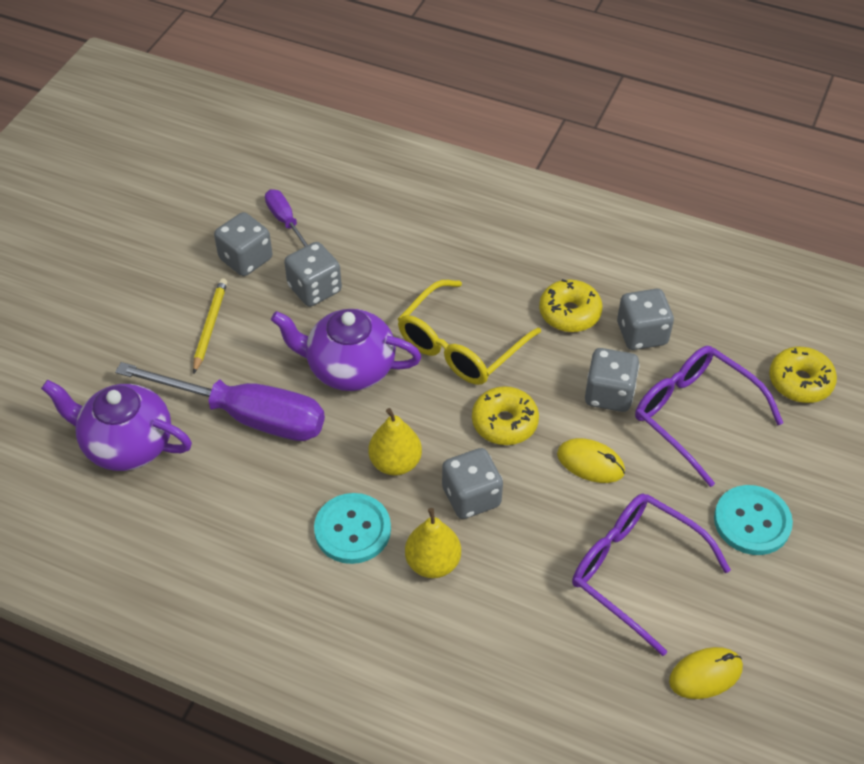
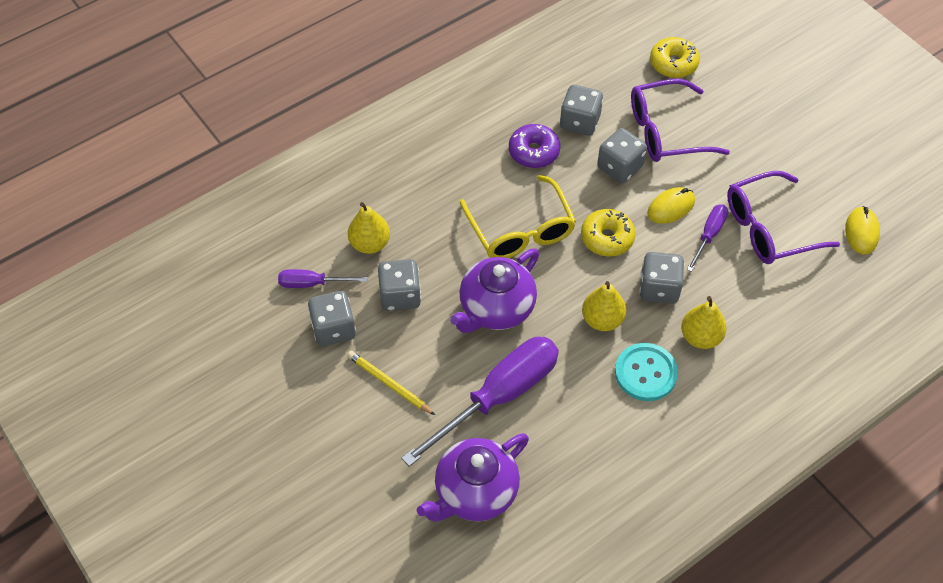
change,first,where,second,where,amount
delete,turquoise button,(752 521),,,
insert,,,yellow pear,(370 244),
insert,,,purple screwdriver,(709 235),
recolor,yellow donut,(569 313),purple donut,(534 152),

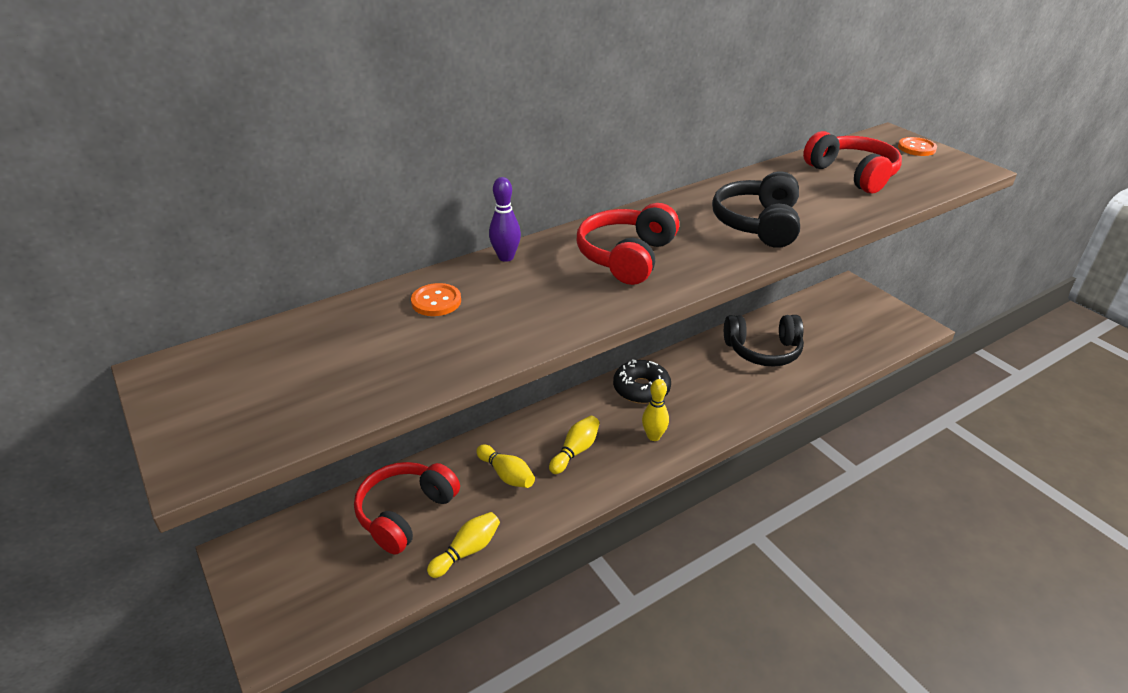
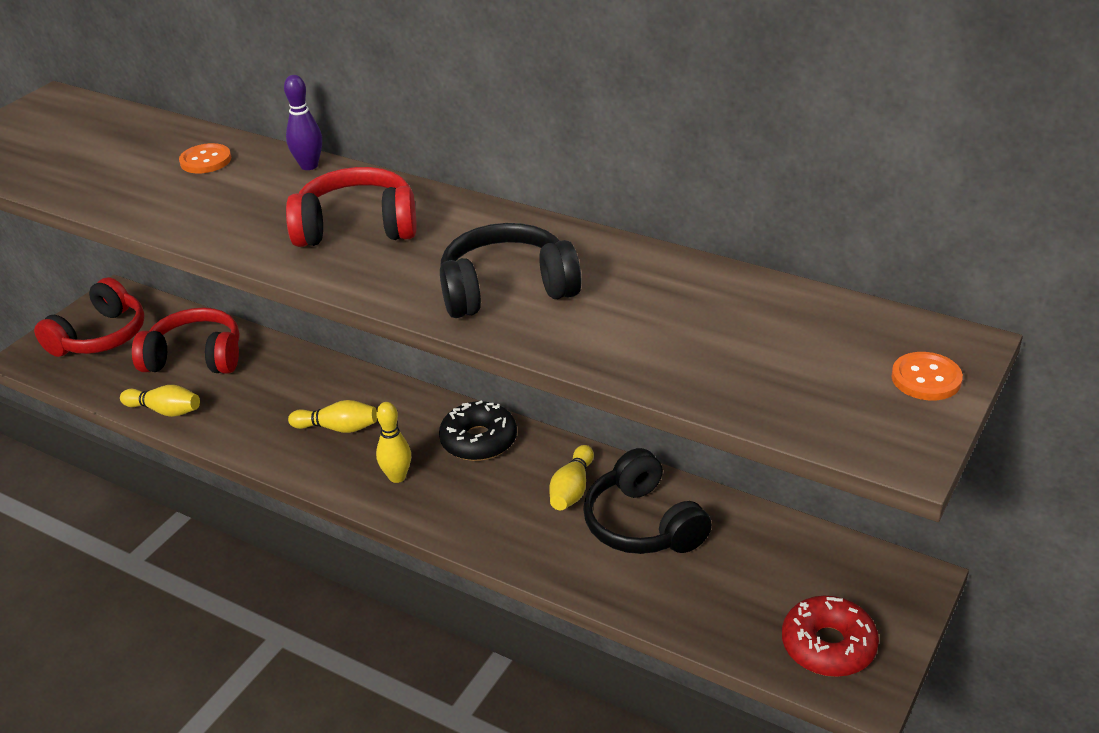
change,first,where,second,where,amount
insert,,,red donut,(828 646),
move,yellow bowling pin,(506 474),,(572 489),
move,red headphones,(852 174),,(100 336),

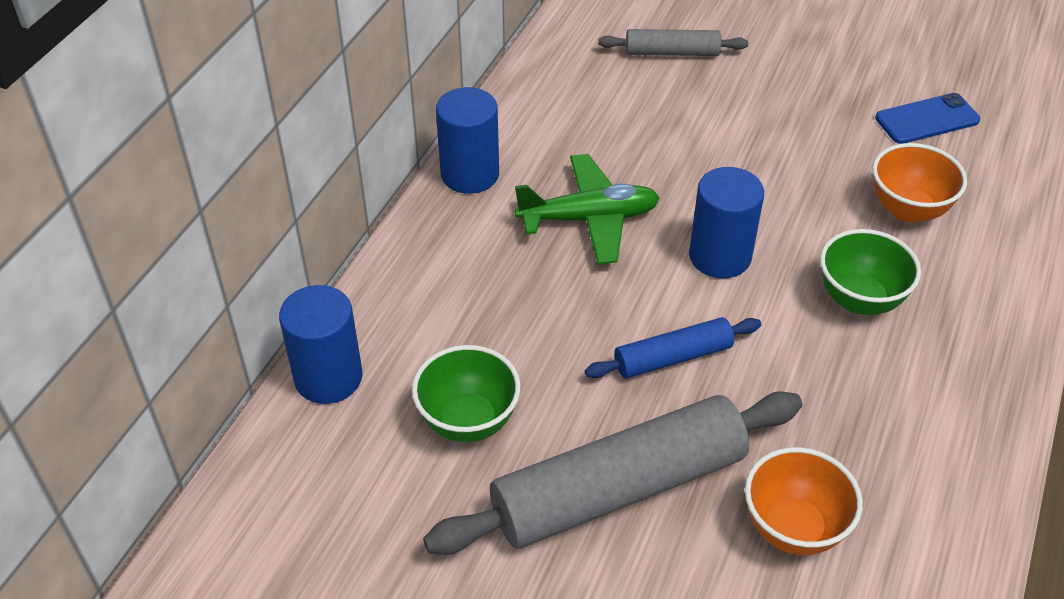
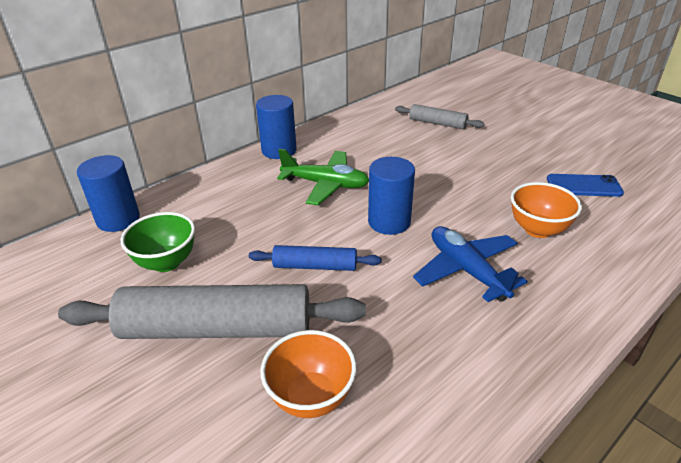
change,first,where,second,where,amount
replace,green bowl,(859 300),blue plane,(466 270),

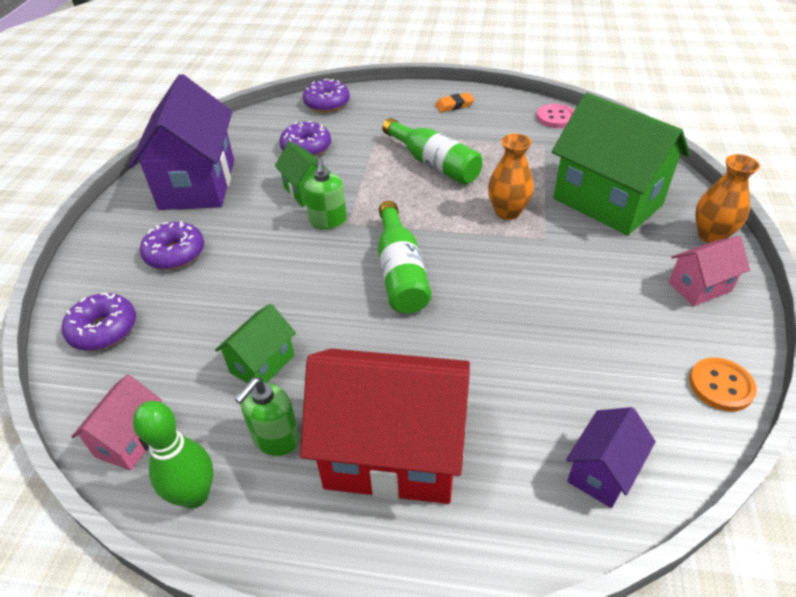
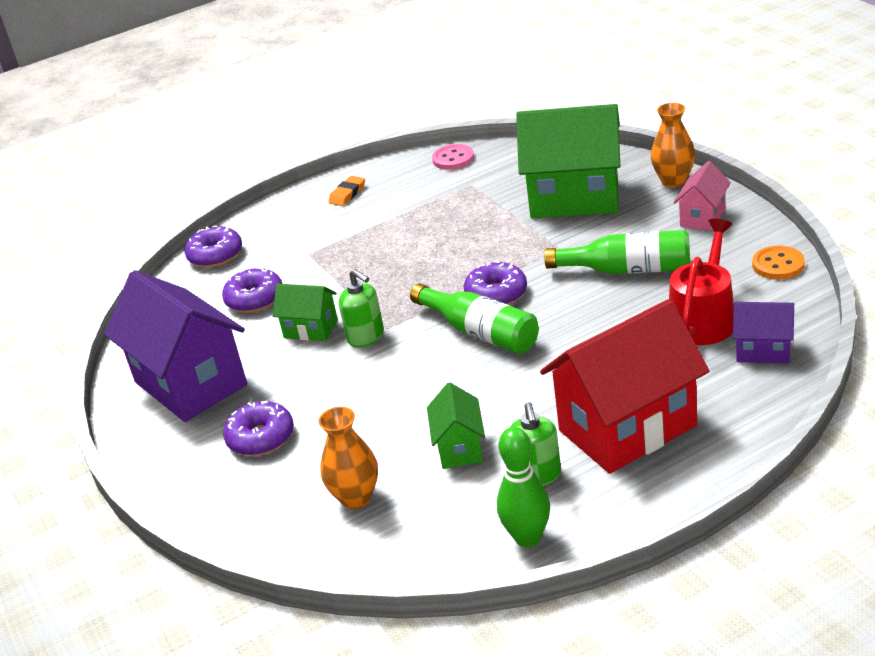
change,first,where,second,where,amount
delete,pink house,(131 439),,,
insert,,,red watering can,(703 318),
move,purple donut,(103 329),,(496 294),
move,green bottle,(433 163),,(627 269),
move,orange vase,(507 212),,(356 497),
rotate,purple house,(602 472),,(763 351),75 degrees counterclockwise

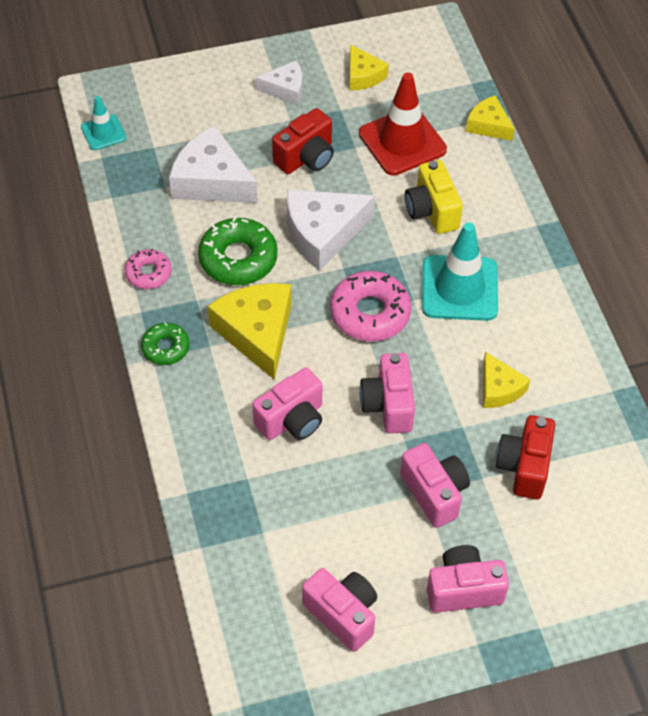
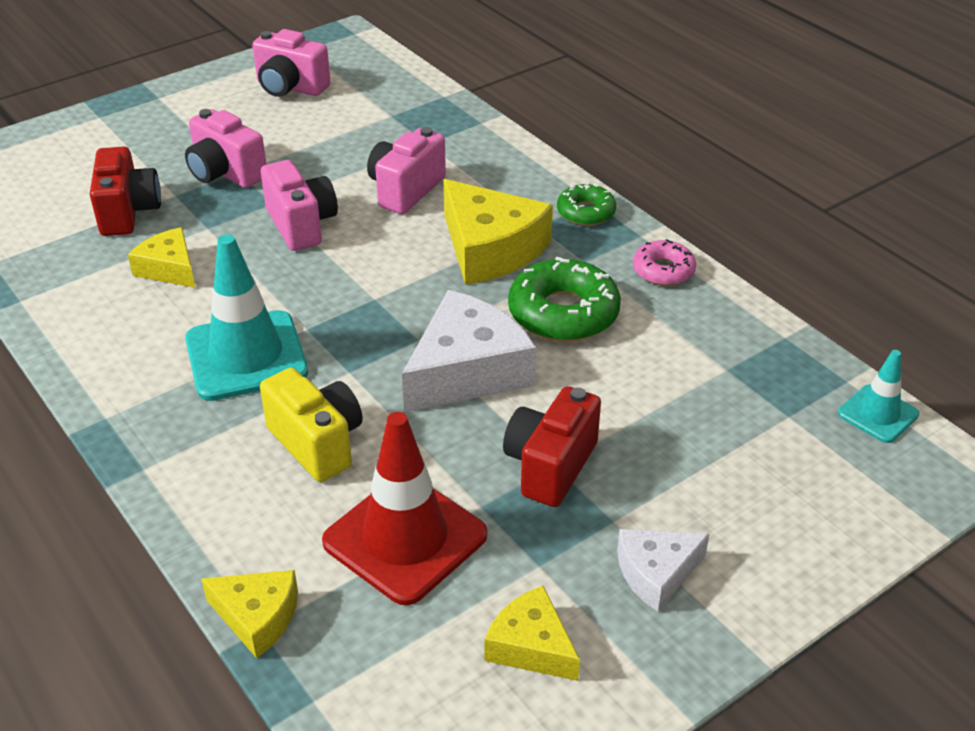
change,first,where,second,where,amount
delete,white cheese,(211 180),,,
delete,pink donut,(370 313),,,
delete,pink camera,(463 589),,,

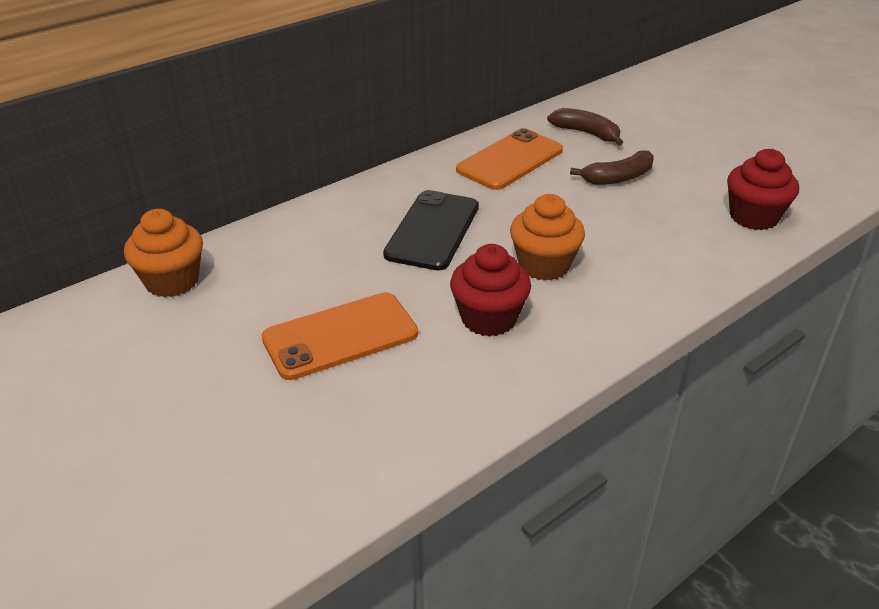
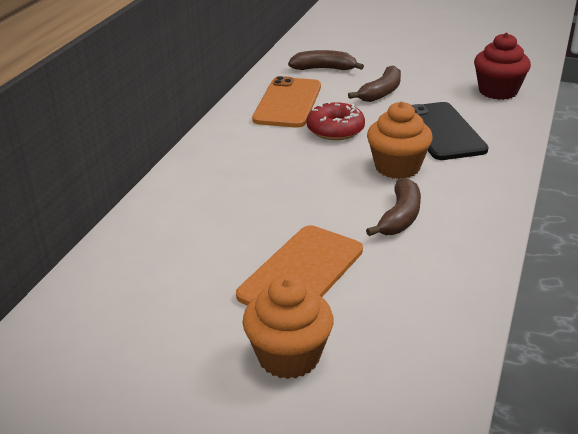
change,first,where,second,where,amount
insert,,,red donut,(335 130),
move,orange cupcake,(172 281),,(289 357),
move,black phone,(432 230),,(442 131),
replace,red cupcake,(488 318),brown banana,(400 217),

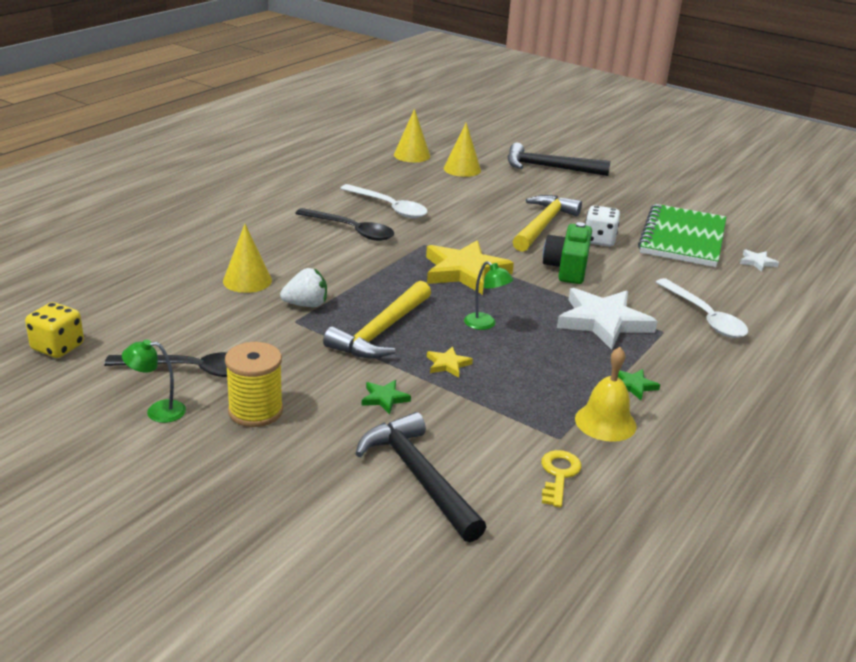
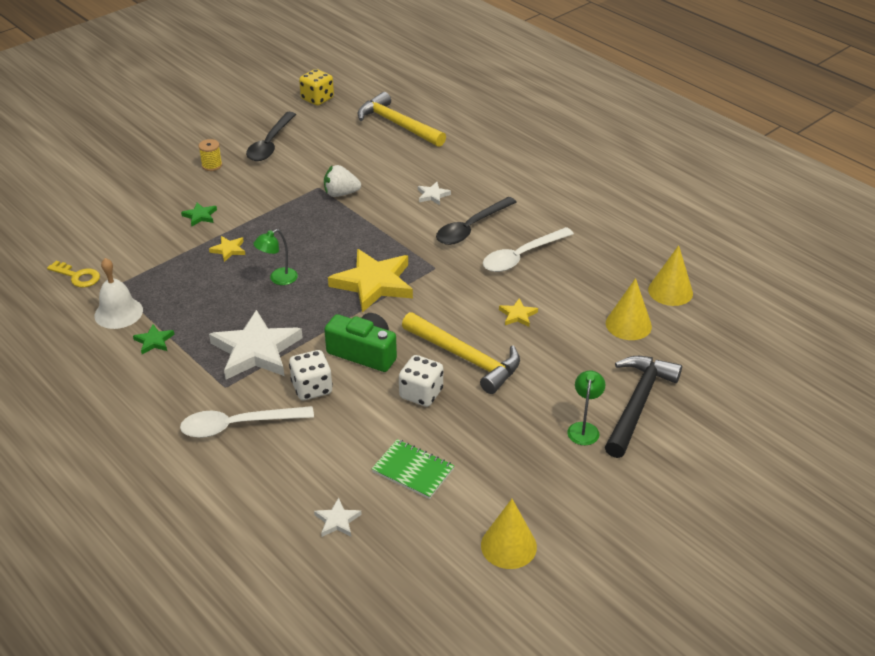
change,first,where,second,where,amount
delete,black hammer,(419 477),,,
insert,,,white dice,(312 388),
insert,,,white star,(433 195),
insert,,,yellow star,(518 315),
move,green lamp,(157 411),,(584 428),
move,yellow cone,(247 280),,(508 546),
move,yellow hammer,(381 331),,(397 124),
recolor,yellow bell,(605 422),white bell,(118 313),
rotate,white strawberry,(306 304),,(341 193),90 degrees clockwise
resize,yellow spool,(255 411),,(212 165),x0.58
resize,green notebook,(682 238),,(413 470),x0.51

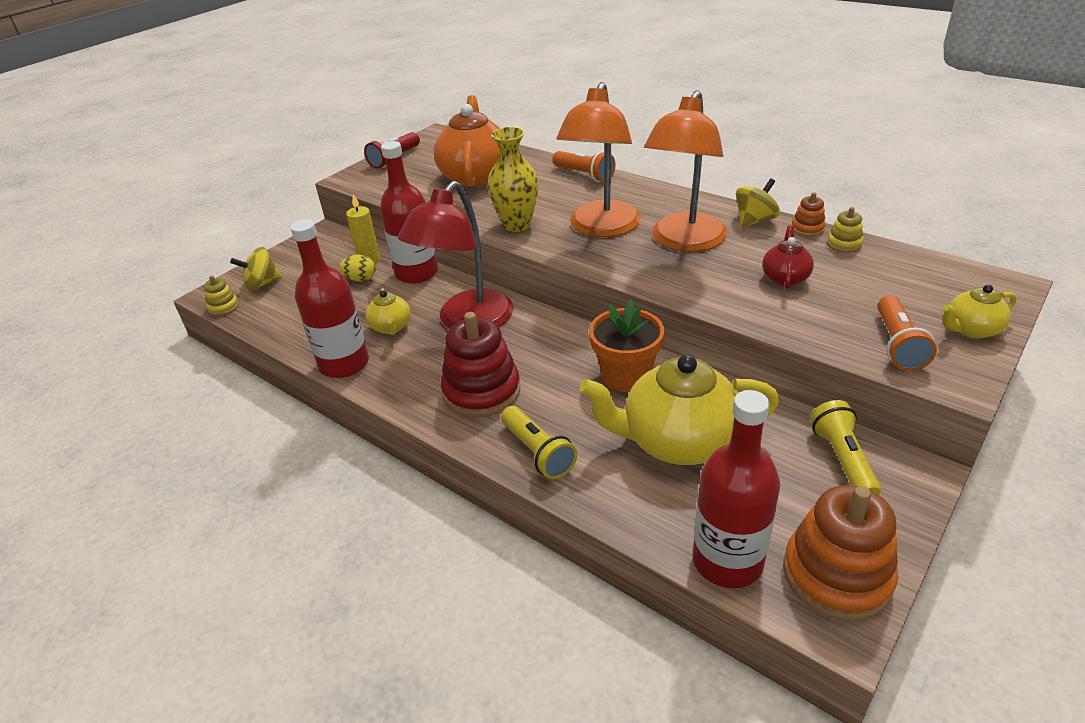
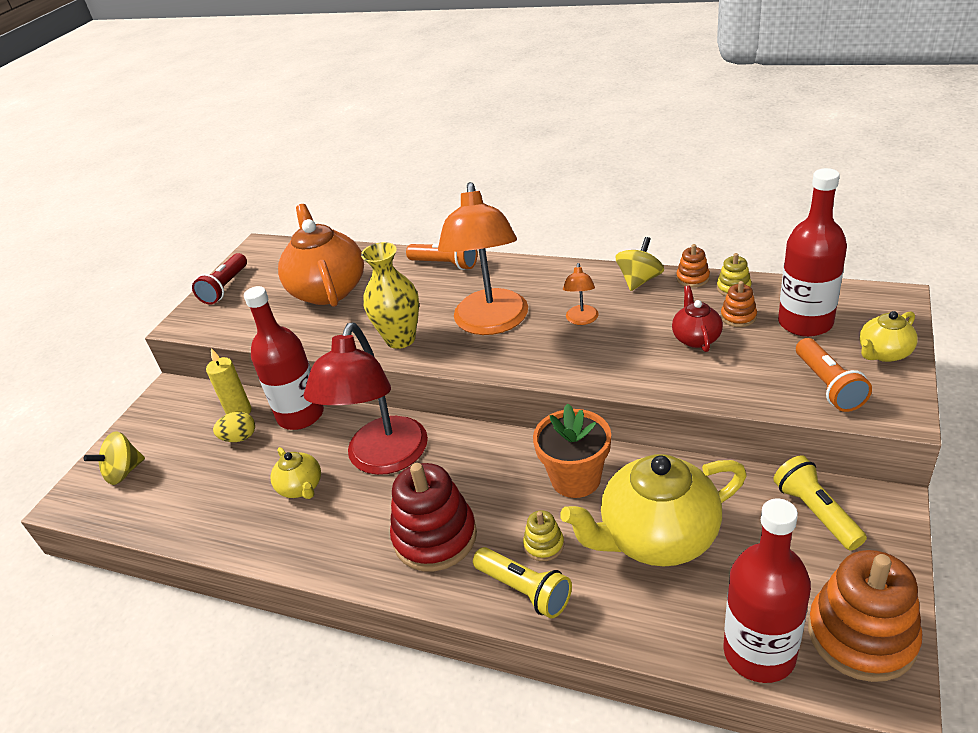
change,first,where,second,where,amount
insert,,,orange stacking toy,(738 317),
move,yellow stacking toy,(223 307),,(544 545),
move,red bottle,(344 364),,(805 322),
resize,orange lamp,(684 241),,(581 320),x0.42

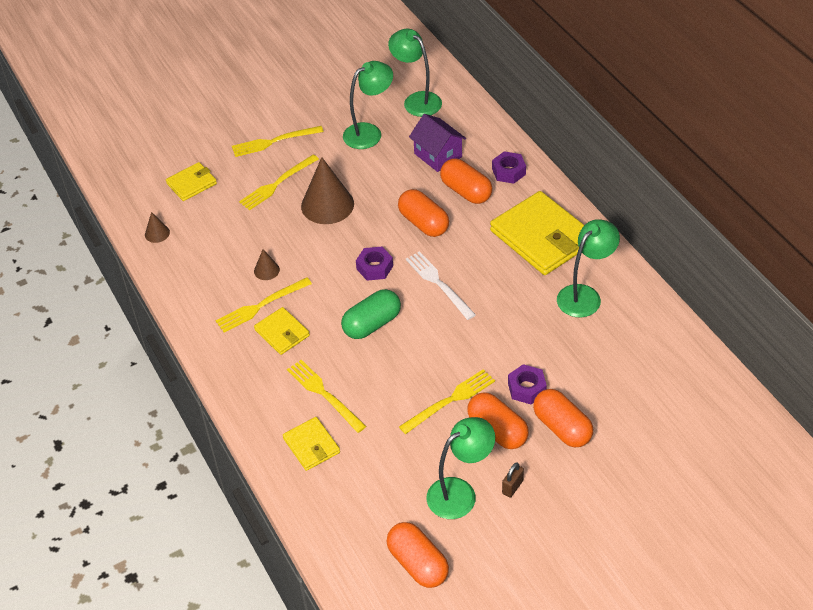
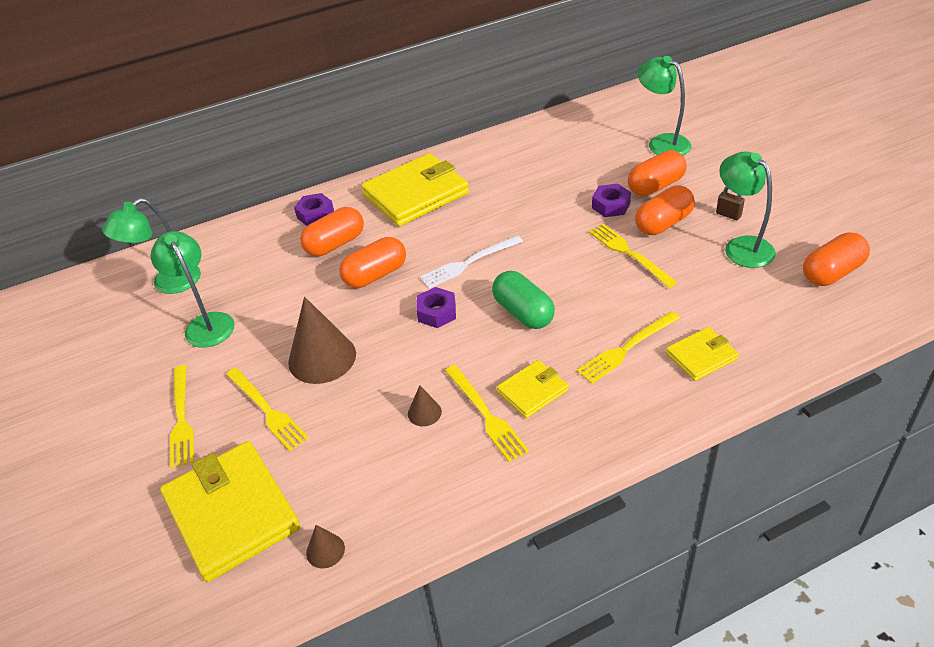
change,first,where,second,where,amount
delete,purple house,(438 155),,,
move,green lamp,(585 295),,(662 143),
resize,yellow wallet,(191 184),,(231 513),x1.95

